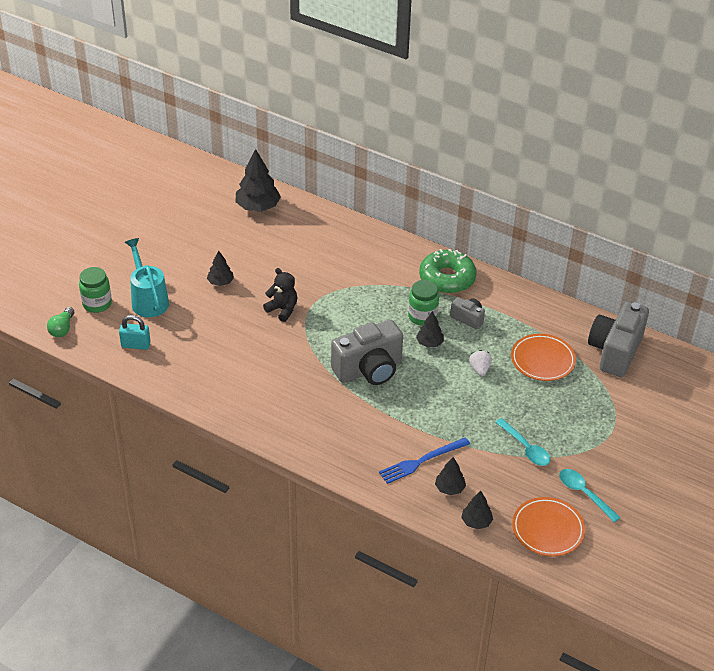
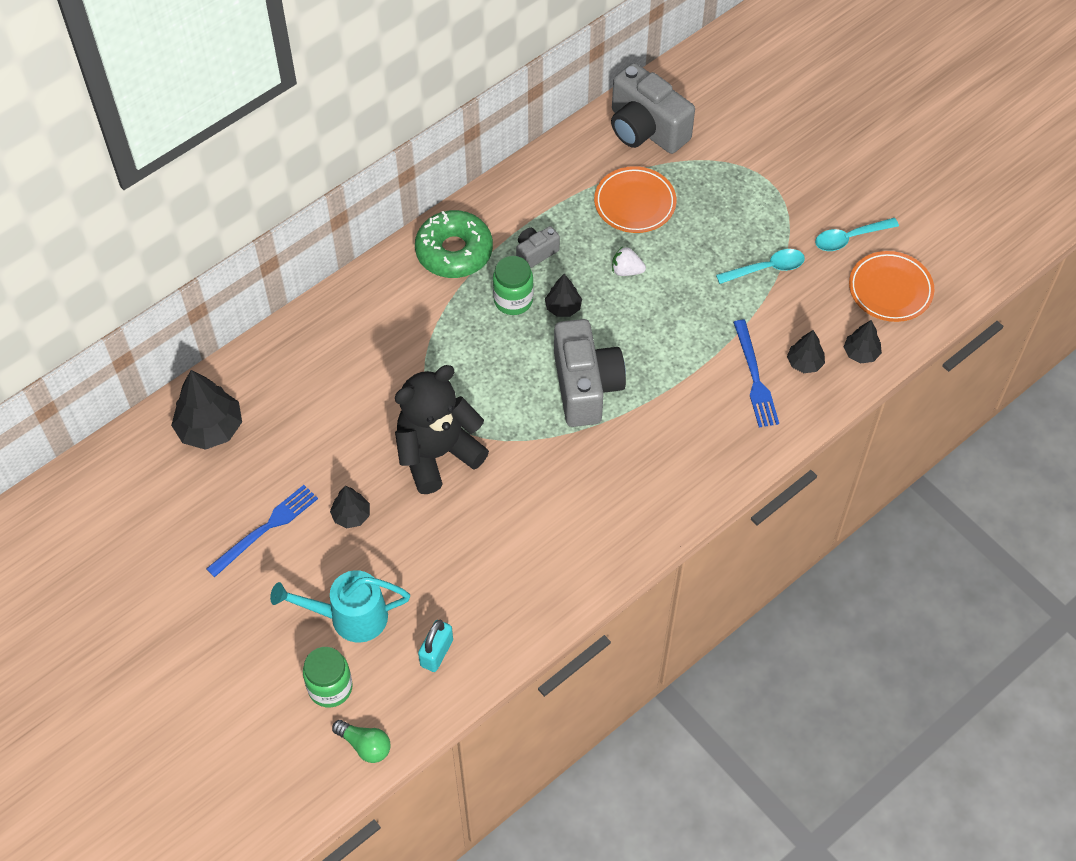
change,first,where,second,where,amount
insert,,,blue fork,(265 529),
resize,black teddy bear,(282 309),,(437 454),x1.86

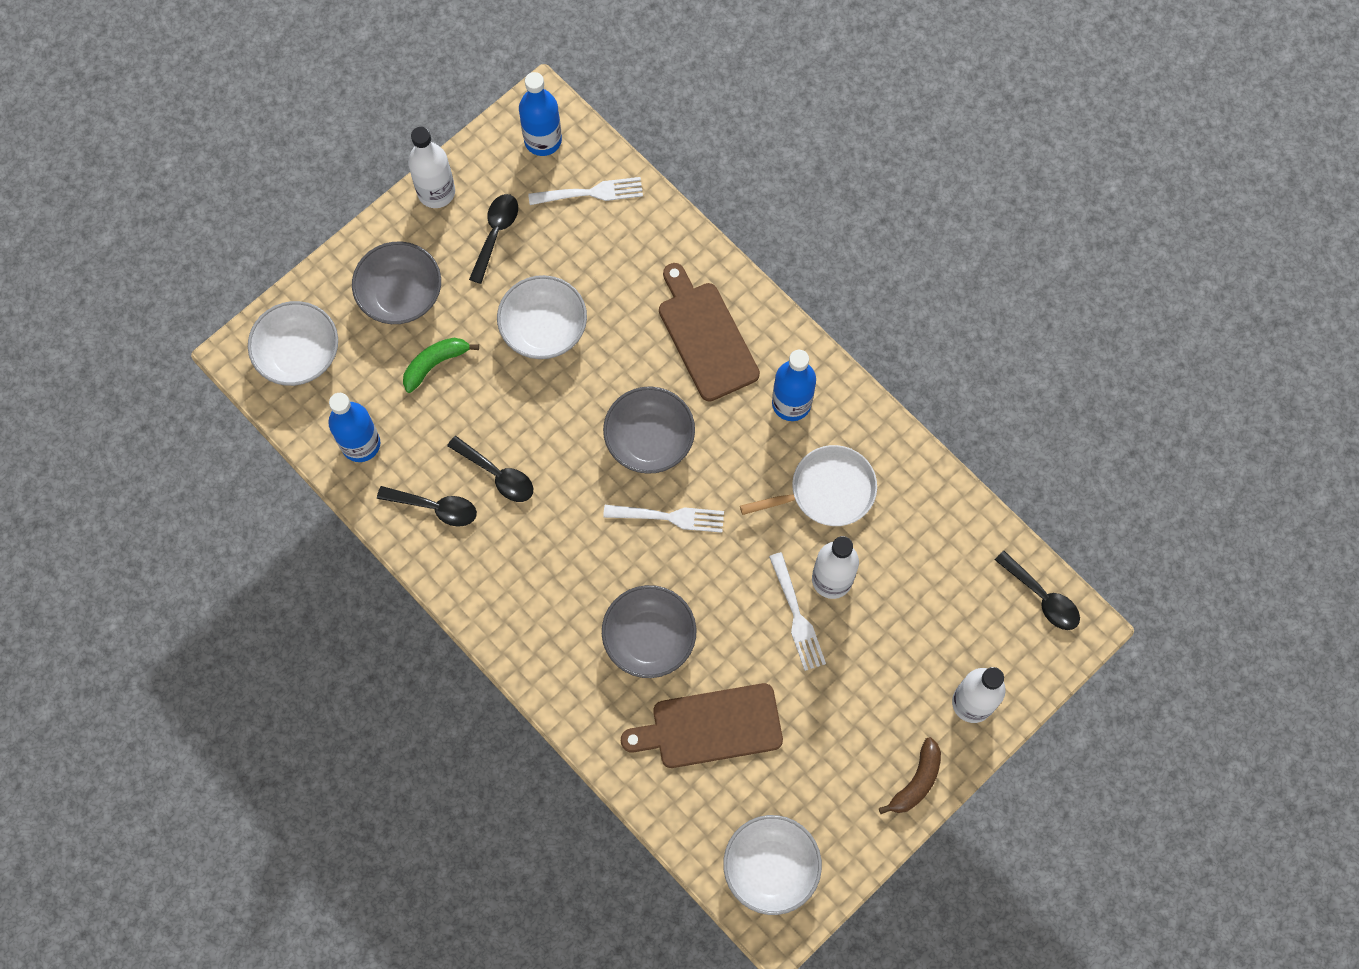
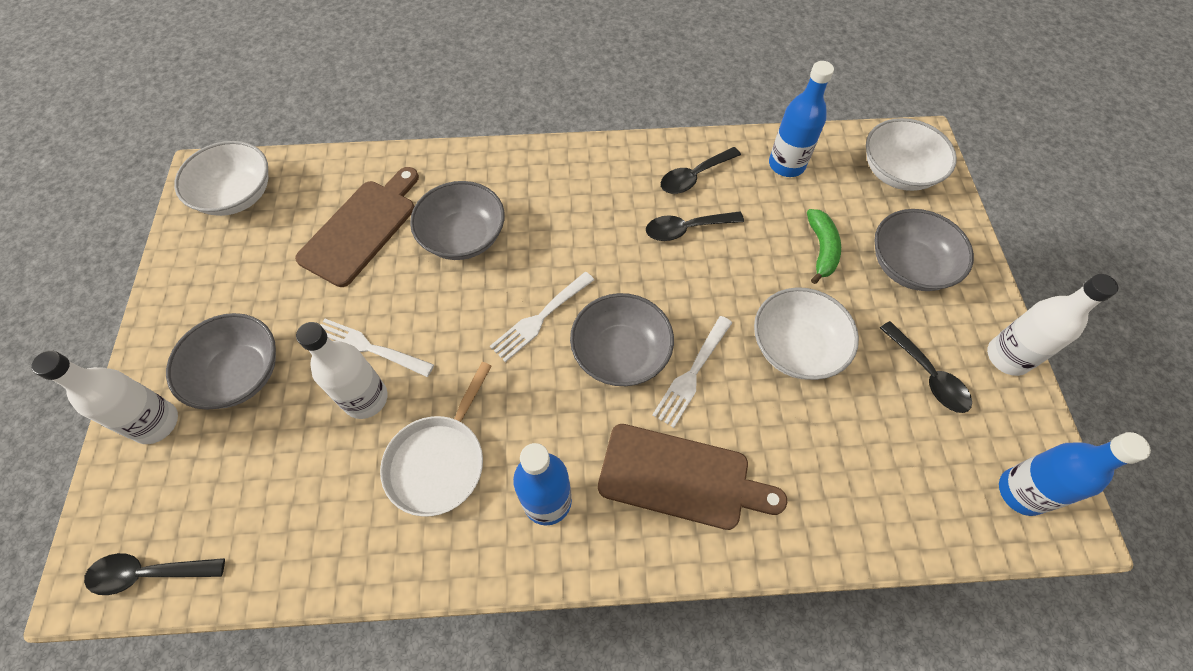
change,first,where,second,where,amount
delete,brown banana,(916 781),,,
insert,,,grey bowl,(239 374),
move,white fork,(590 193),,(692 373),

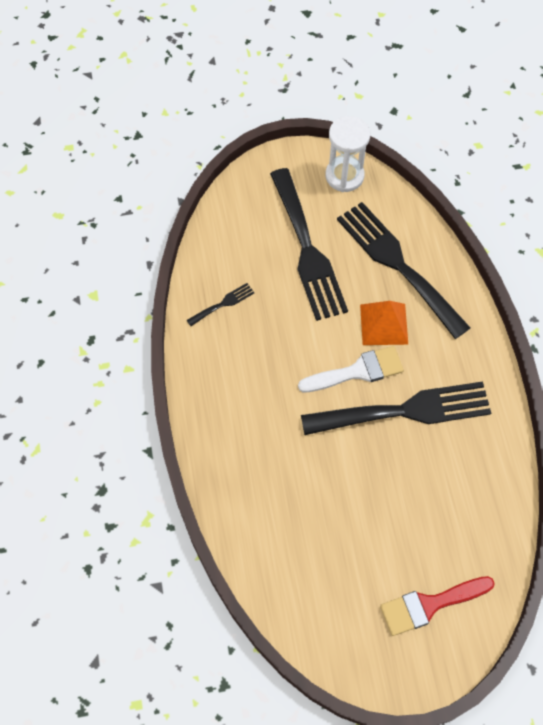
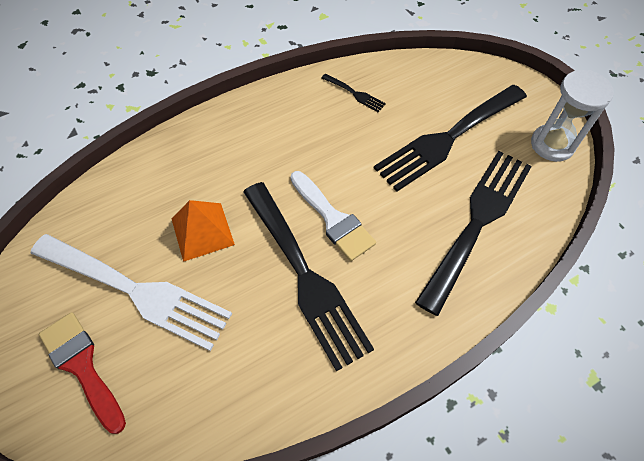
change,first,where,second,where,amount
insert,,,white fork,(137 291),
move,orange pyramid,(384 324),,(202 231),

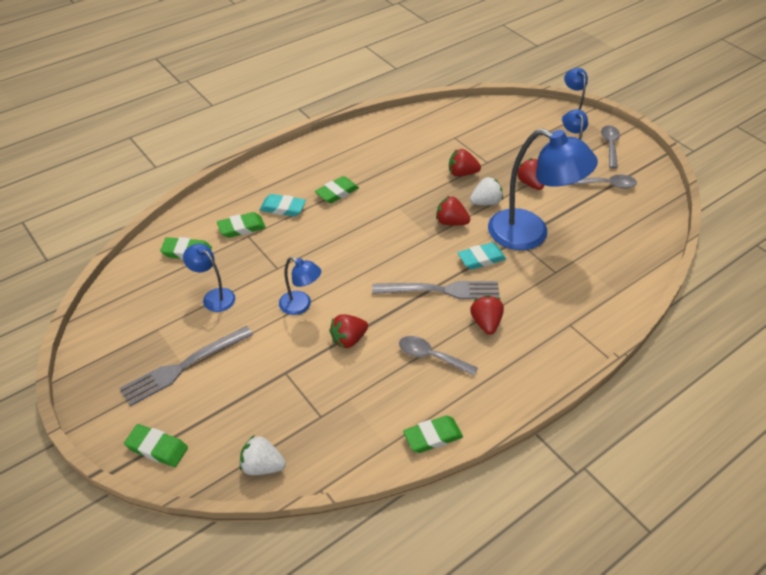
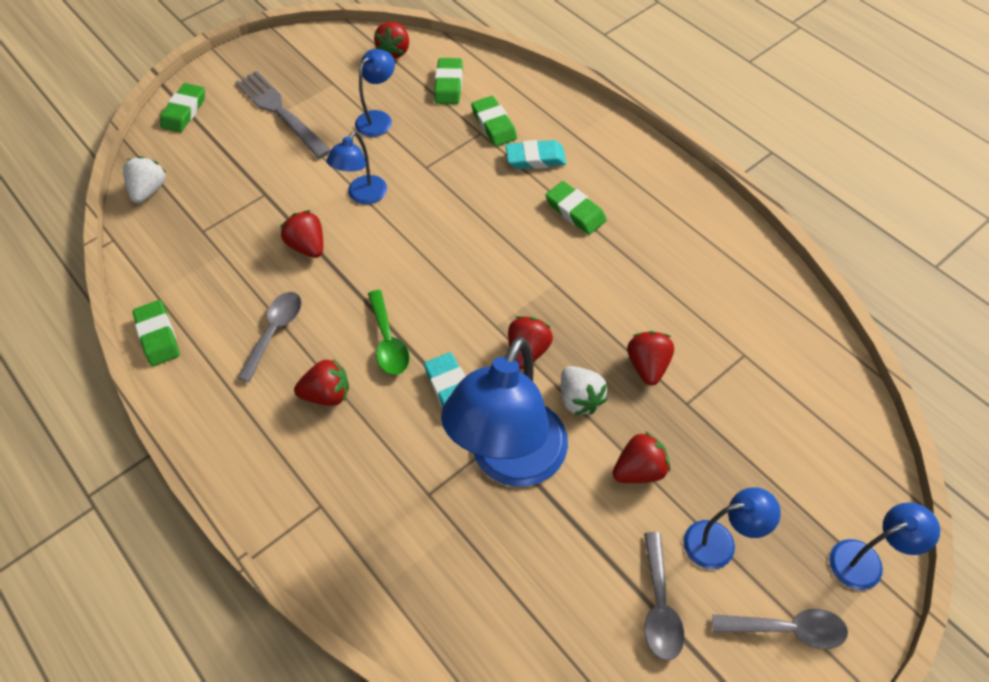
change,first,where,second,where,amount
insert,,,red strawberry,(395 51),
replace,grey fork,(442 290),green spoon,(388 341),
rotate,turquoise eraser,(283 208),,(535 158),75 degrees clockwise

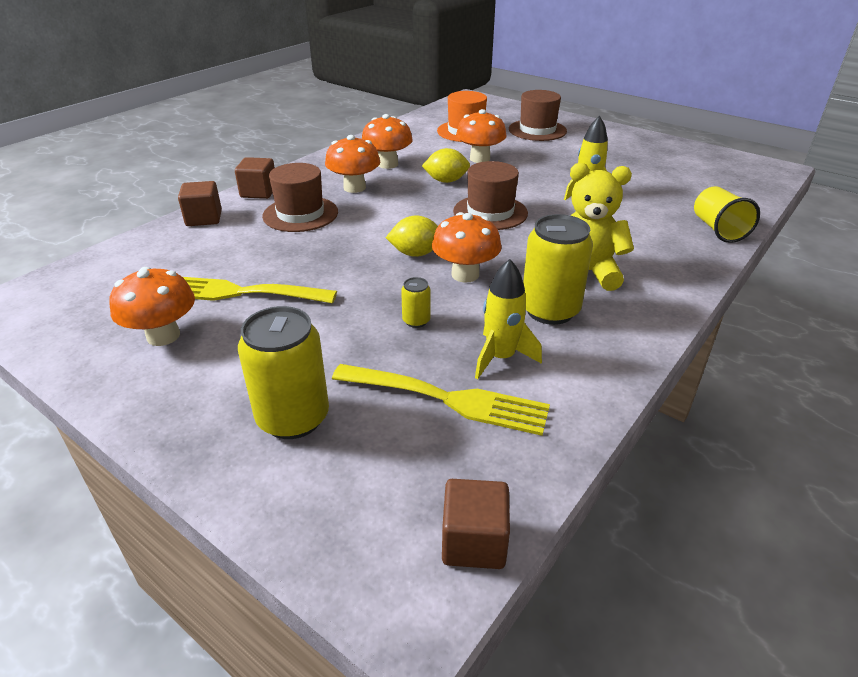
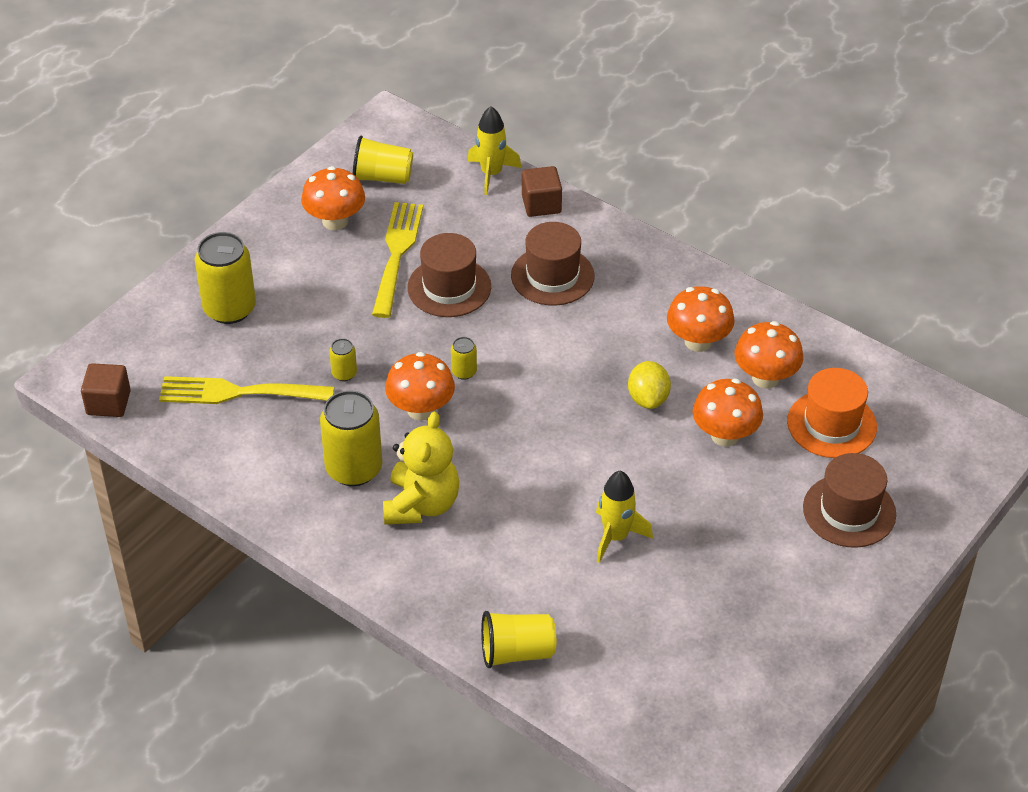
change,first,where,second,where,amount
delete,brown cube,(259 192),,,
insert,,,yellow cup,(382 177),
move,orange mushroom,(354 188),,(765 378),
move,brown hat,(490 212),,(449 287),
move,yellow rocket,(500 358),,(491 174),
replace,yellow lemon,(416 253),yellow can,(464 372),
rotate,yellow fork,(447 399),,(239 392),75 degrees clockwise

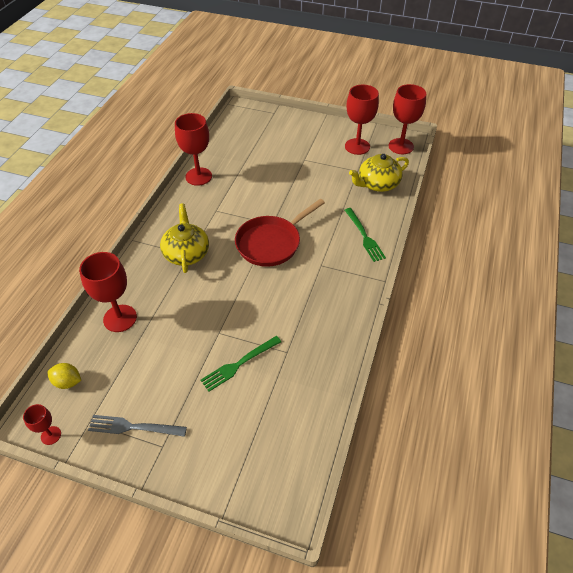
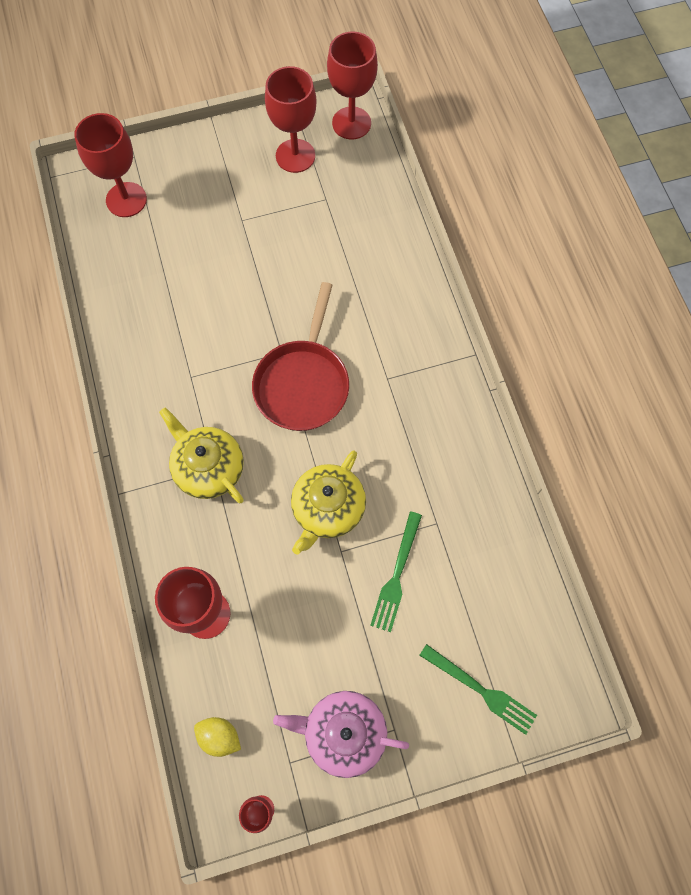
change,first,where,second,where,amount
move,red goblet,(198 176),,(126 200),
move,green fork,(365 237),,(482 691),
move,yellow teapot,(377 184),,(327 508),
replace,grey fork,(132 427),pink teapot,(343 733),
rotate,yellow lemon,(68 382),,(219 736),45 degrees clockwise

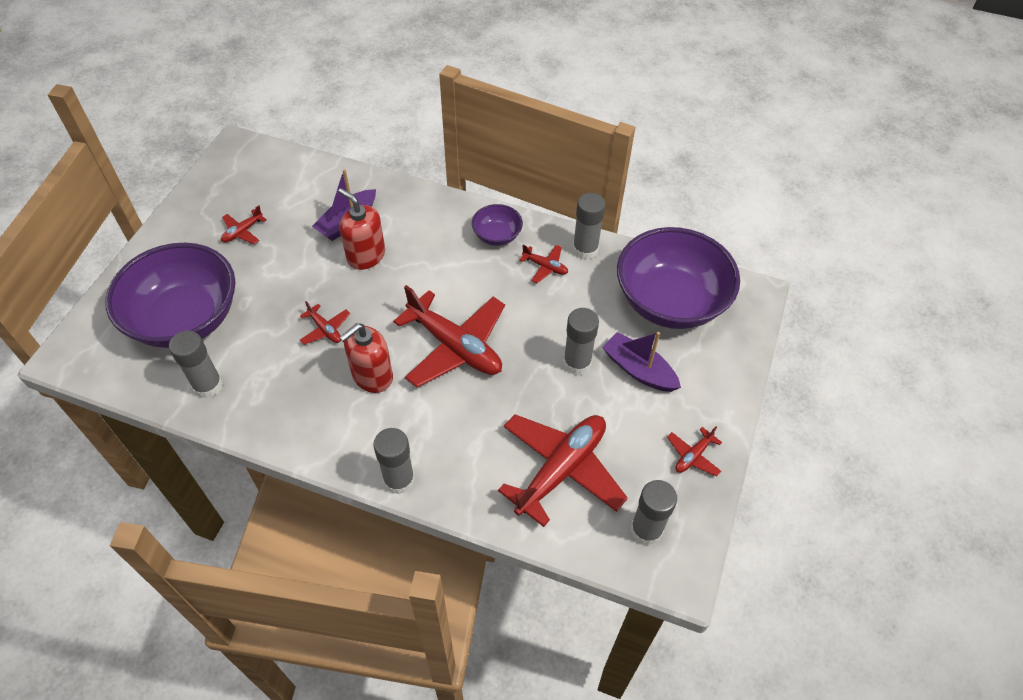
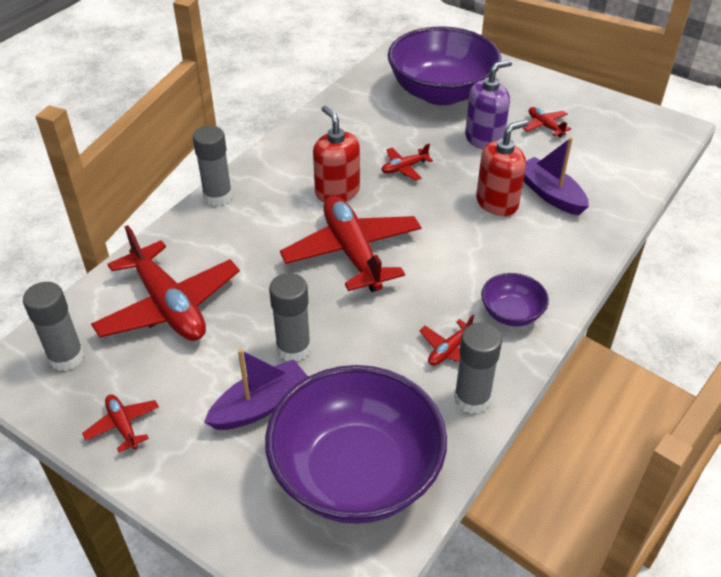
change,first,where,second,where,amount
delete,grey glue stick,(208 385),,,
insert,,,purple soap dispenser,(484 139),
rotate,red plane,(455 347),,(352 252),105 degrees clockwise

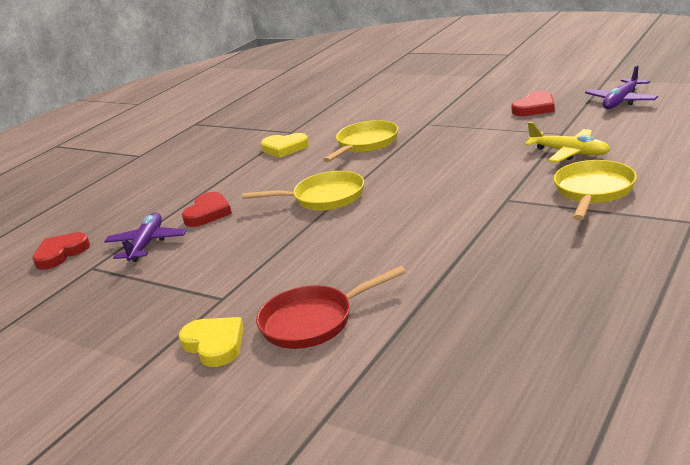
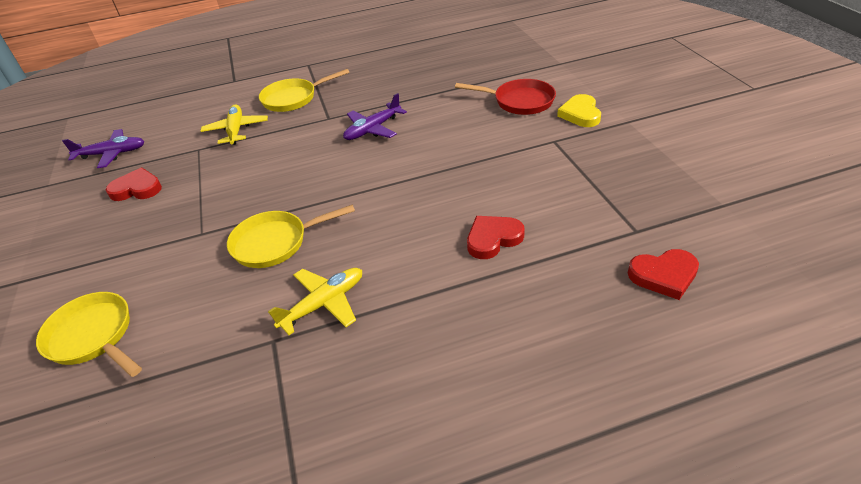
change,first,where,second,where,amount
move,purple plane,(147 244),,(373 129),
move,yellow pan,(324 198),,(93 337),
replace,yellow heart,(284 148),yellow plane,(324 304),

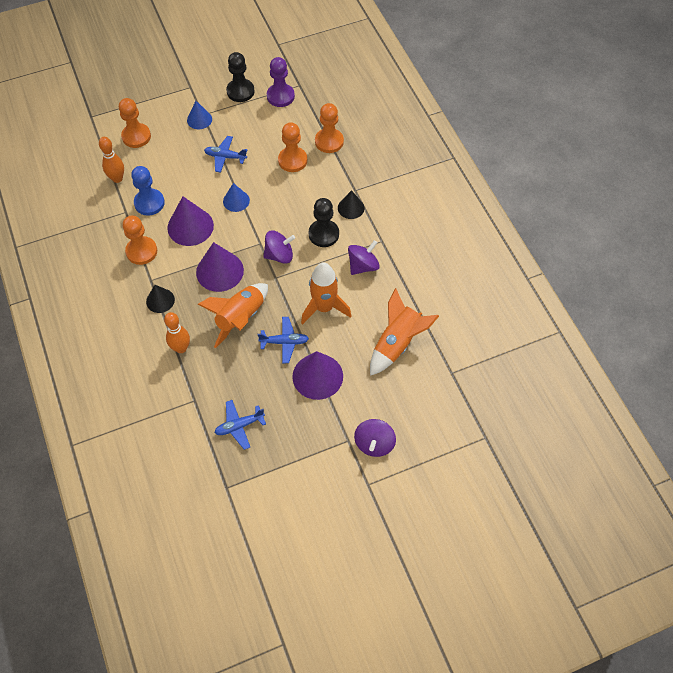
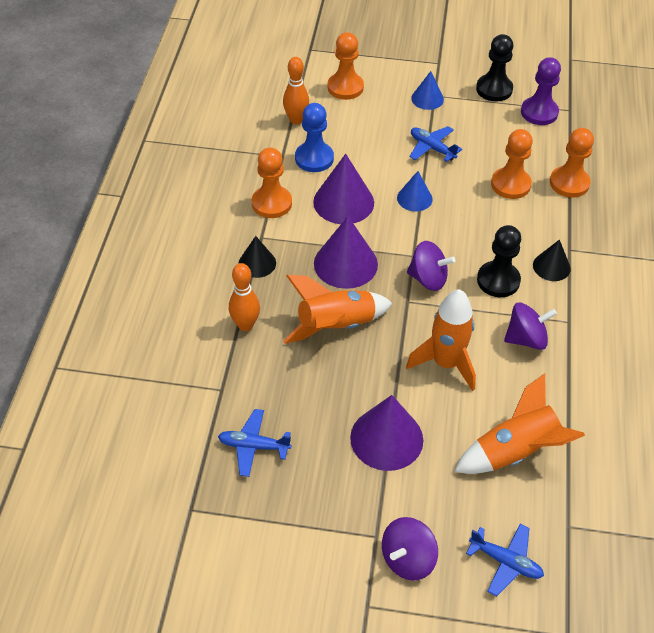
change,first,where,second,where,amount
move,blue plane,(284 342),,(505 562),

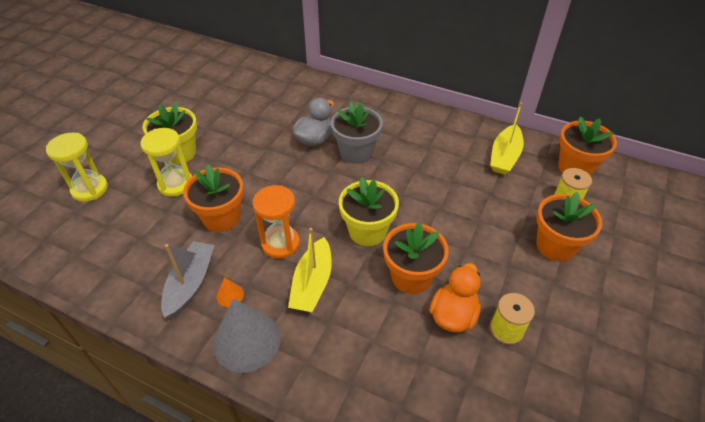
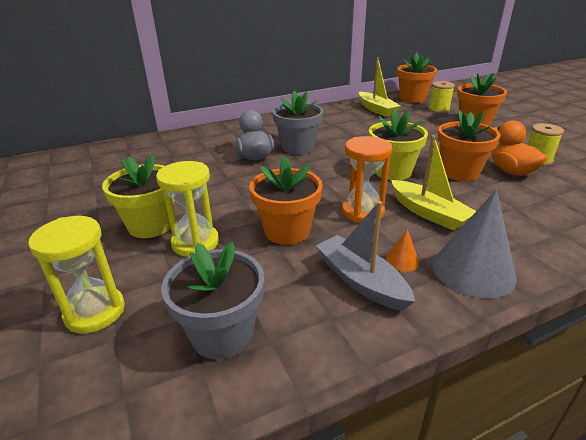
change,first,where,second,where,amount
insert,,,grey flower pot,(222 334),

